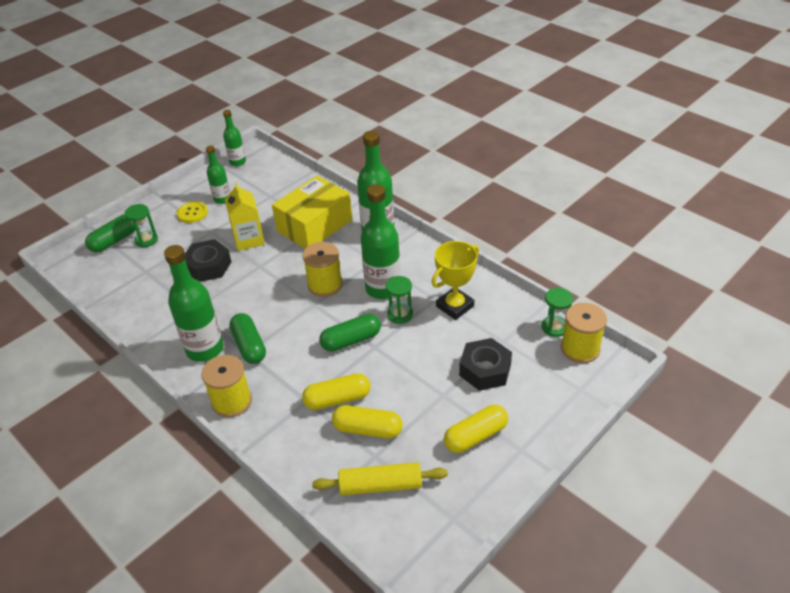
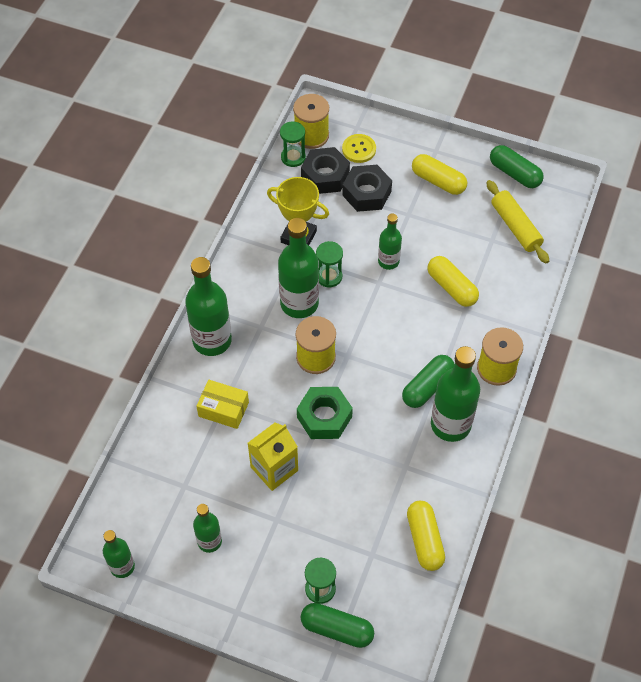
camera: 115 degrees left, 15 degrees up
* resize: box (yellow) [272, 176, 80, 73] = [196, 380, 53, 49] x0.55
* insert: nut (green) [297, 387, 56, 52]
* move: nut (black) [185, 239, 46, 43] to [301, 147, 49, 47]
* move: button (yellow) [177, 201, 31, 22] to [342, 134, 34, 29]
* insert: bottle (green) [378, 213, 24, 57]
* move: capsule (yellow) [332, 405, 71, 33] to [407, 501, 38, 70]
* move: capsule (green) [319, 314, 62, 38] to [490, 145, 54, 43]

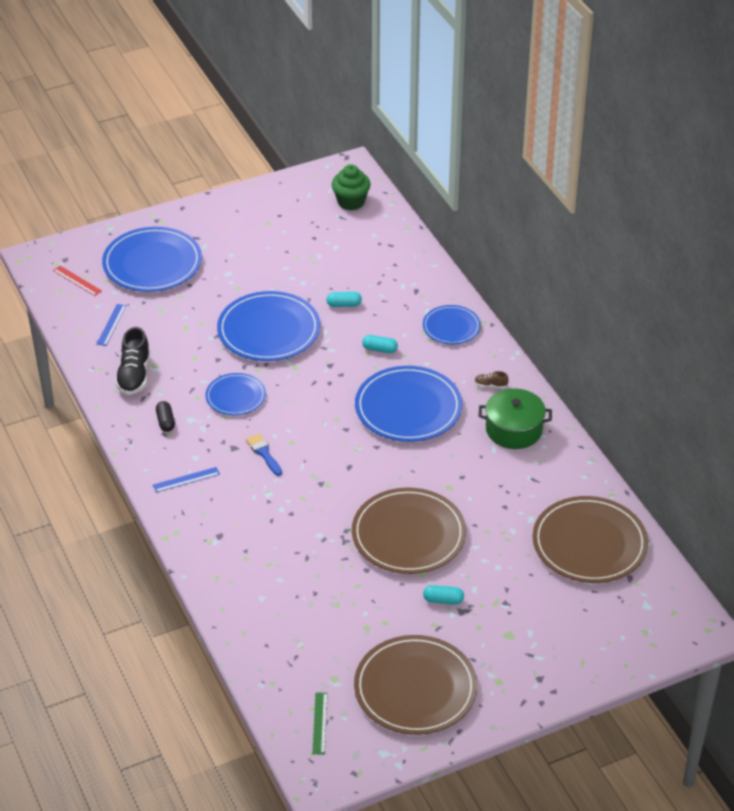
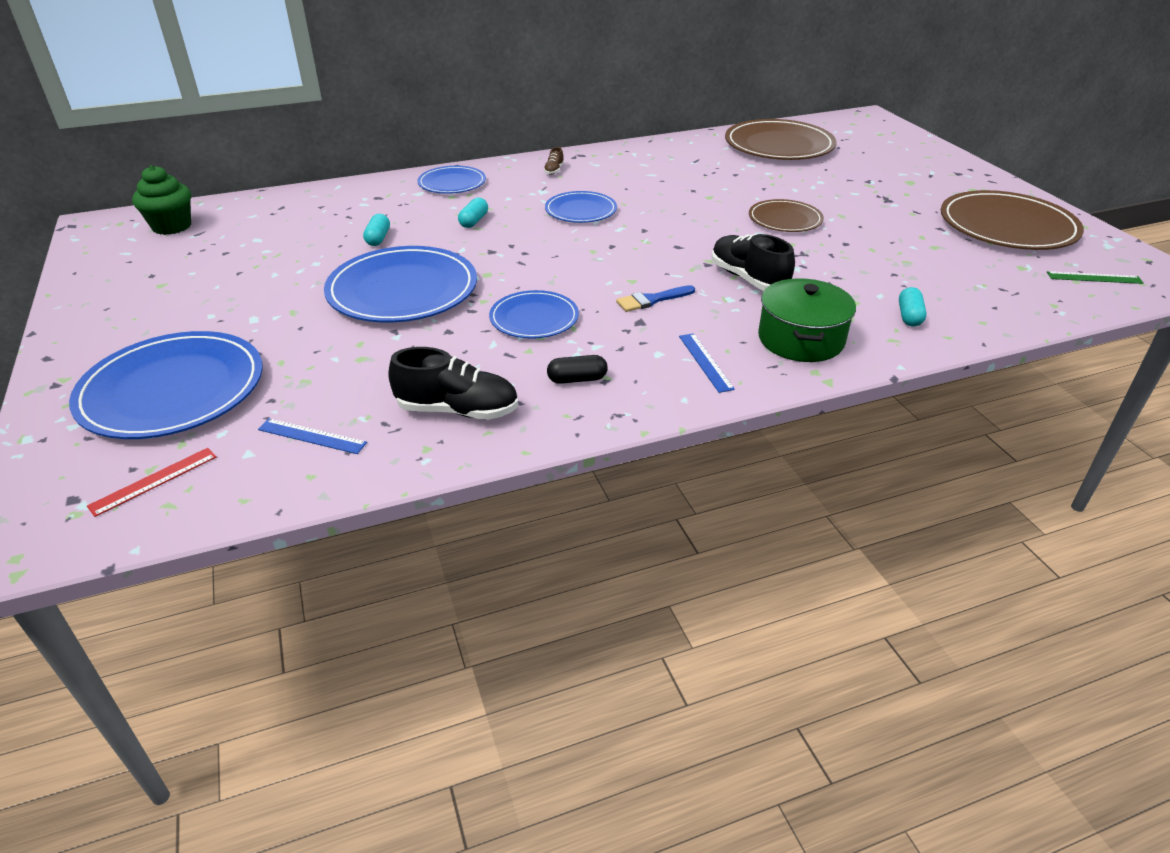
camera: 85 degrees left, 5 degrees down
* resize: plate (blue) [355, 366, 107, 76] = [545, 191, 72, 32] x0.57
* insert: shoe (black) [711, 234, 84, 57]
* resize: plate (brown) [352, 488, 114, 86] = [749, 199, 75, 33] x0.57
* move: pot (green) [479, 388, 73, 61] to [758, 278, 98, 84]
* move: capsule (turquoise) [423, 585, 41, 20] to [899, 287, 28, 40]

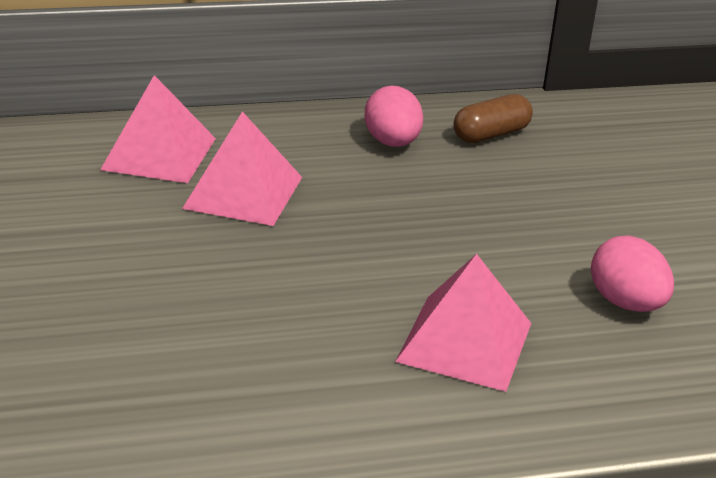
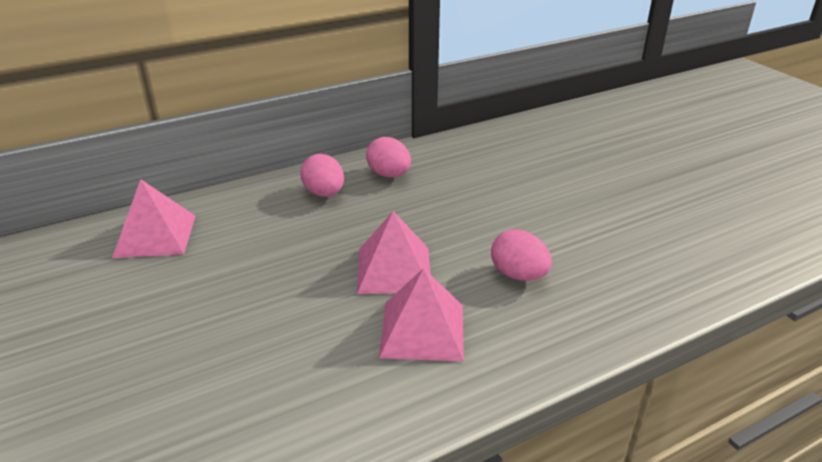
camera: 15 degrees left, 0 degrees up
* move: pyramid (pink) [182, 111, 120, 115] to [357, 211, 74, 83]
* replace: capsule (brown) [454, 94, 79, 49] to egg (pink) [366, 137, 45, 40]

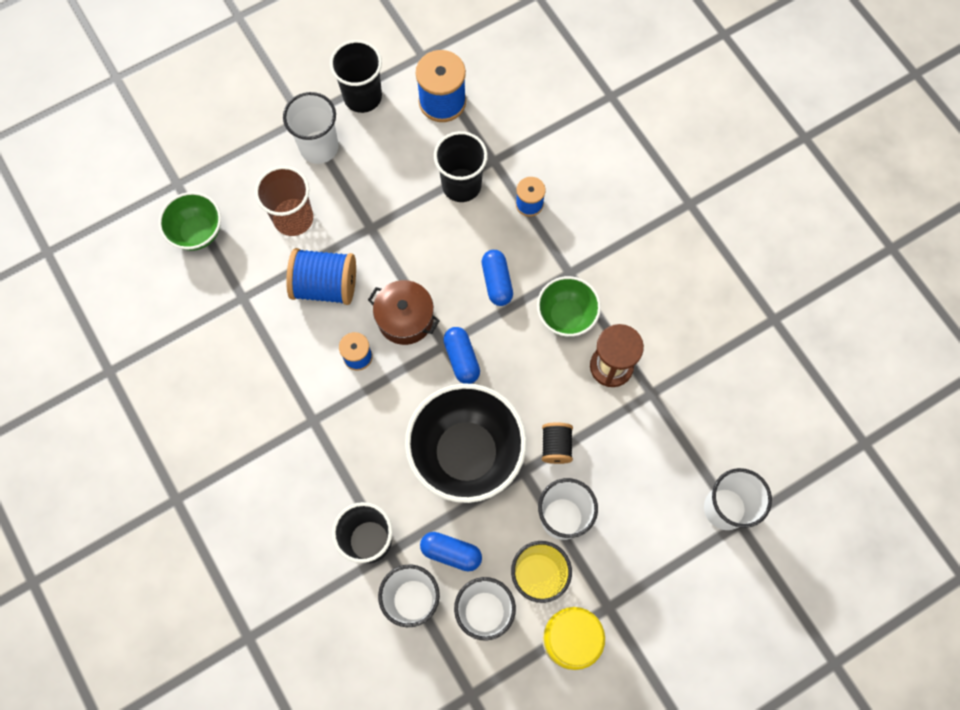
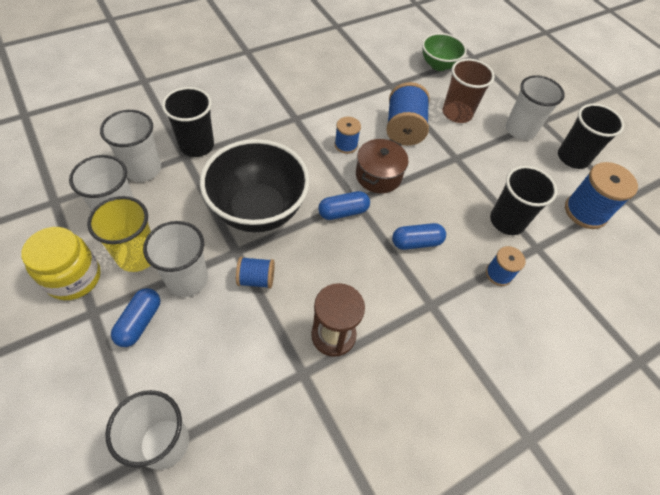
camera: 85 degrees right, 15 degrees down
* move: capsule (blue) [420, 532, 62, 40] to [111, 288, 49, 59]
* recolor: spool (black) [542, 422, 31, 42] to spool (blue) [236, 257, 39, 32]
* delete: bowl (green) [537, 276, 64, 61]

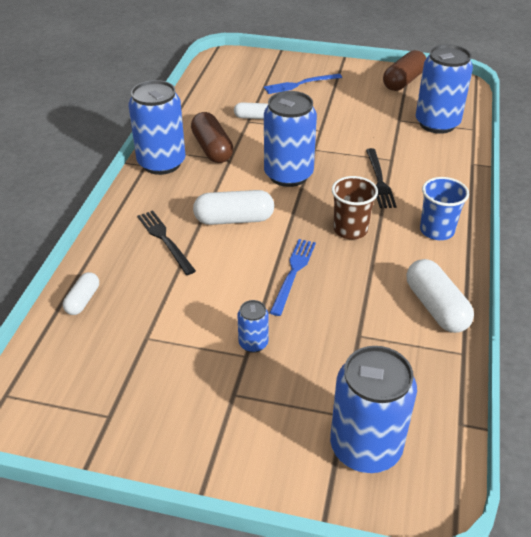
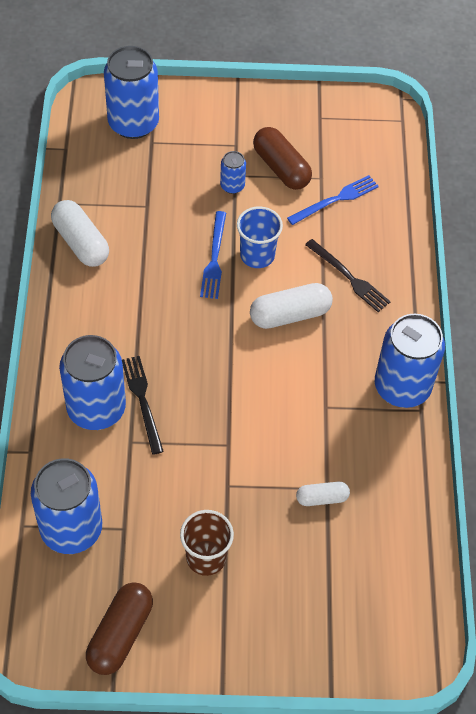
camera: 165 degrees right, 15 degrees up
* move: can (blue) [264, 91, 53, 96] to [59, 335, 67, 95]
* move: cup (brown) [332, 176, 46, 63] to [180, 510, 54, 66]
* move: cup (blue) [420, 177, 49, 63] to [237, 206, 46, 62]
* move: capsule (brown) [191, 112, 42, 51] to [253, 127, 59, 63]
* move: fork (blue) [264, 74, 78, 20] to [287, 175, 92, 50]
* delete: capsule (white) [63, 272, 36, 43]

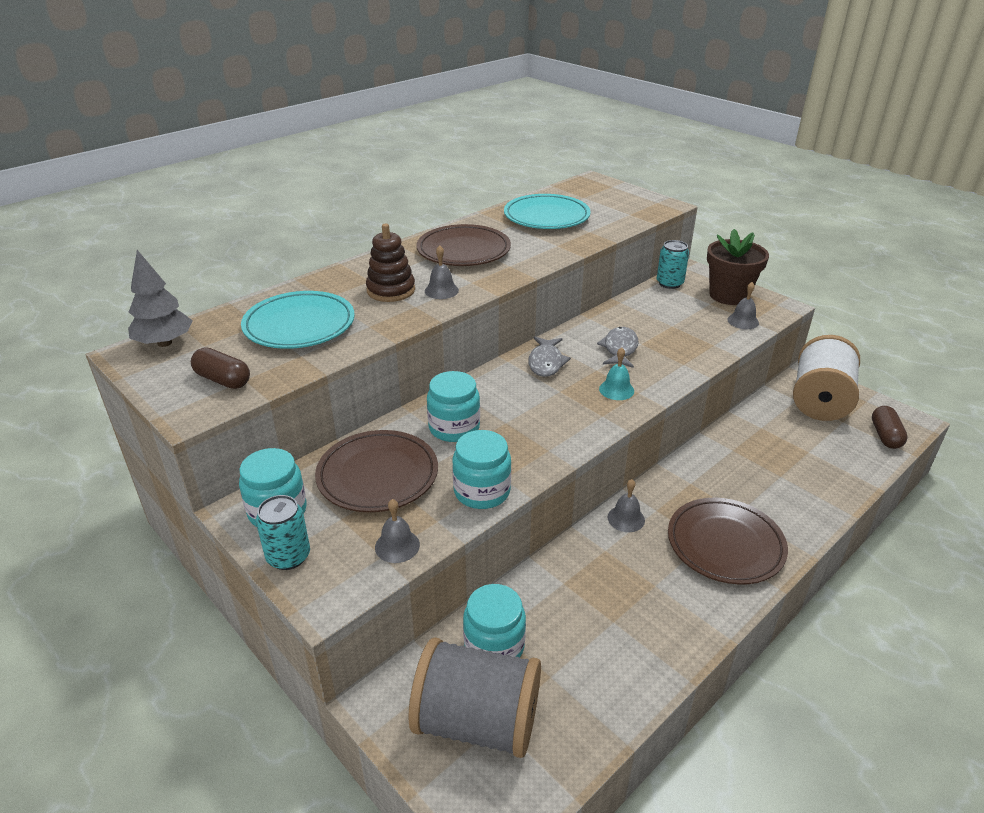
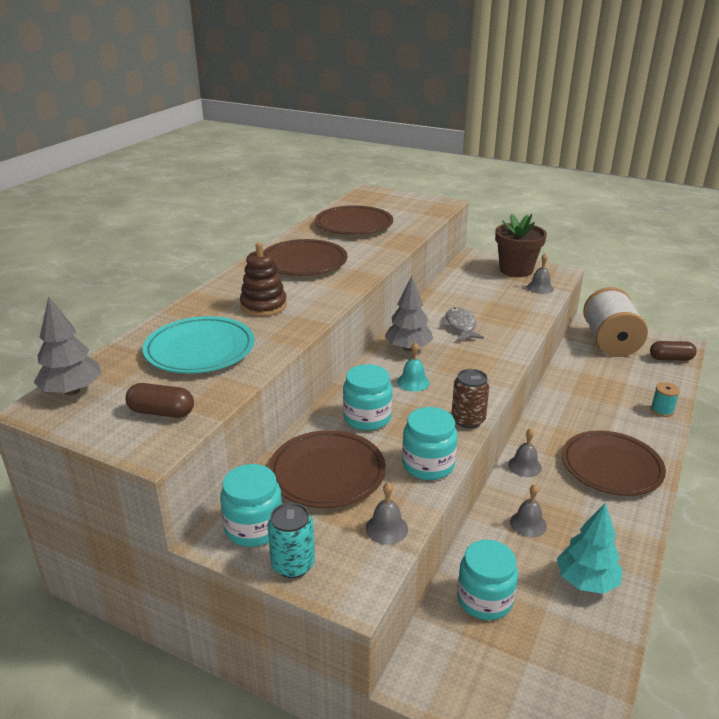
camera: 20 degrees left, 5 degrees down
* recolor: plate (turquoise) [504, 194, 87, 35] to plate (brown) [315, 205, 78, 30]
* replace: fish (grey) [528, 336, 43, 41] to tree (grey) [385, 275, 48, 76]
* move: bell (turquoise) [599, 347, 35, 53] to [397, 342, 33, 50]
* insert: can (brown) [451, 369, 39, 59]
* move: bell (grey) [425, 245, 34, 54] to [510, 485, 37, 53]
* insert: tree (turquoise) [557, 503, 66, 91]
* rotate: capsule (brown) [872, 406, 36, 43] = [650, 341, 47, 20] 75 degrees counterclockwise
* insert: spool (turquoise) [650, 382, 30, 35]
* delete: spool (grey) [408, 637, 133, 121]
* delete: can (turquoise) [657, 240, 32, 49]

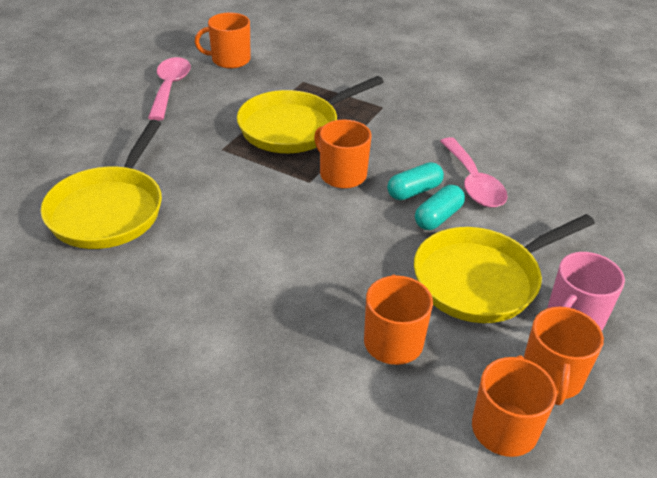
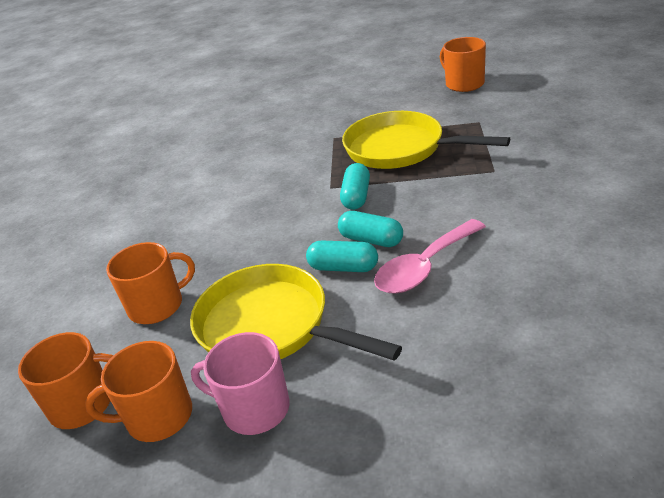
camera: 70 degrees right, 5 degrees down
* replace: mug (orange) [314, 120, 57, 69] to capsule (turquoise) [340, 163, 30, 47]
* delete: pan (yellow) [40, 120, 122, 129]
* delete: spoon (pink) [148, 57, 43, 64]

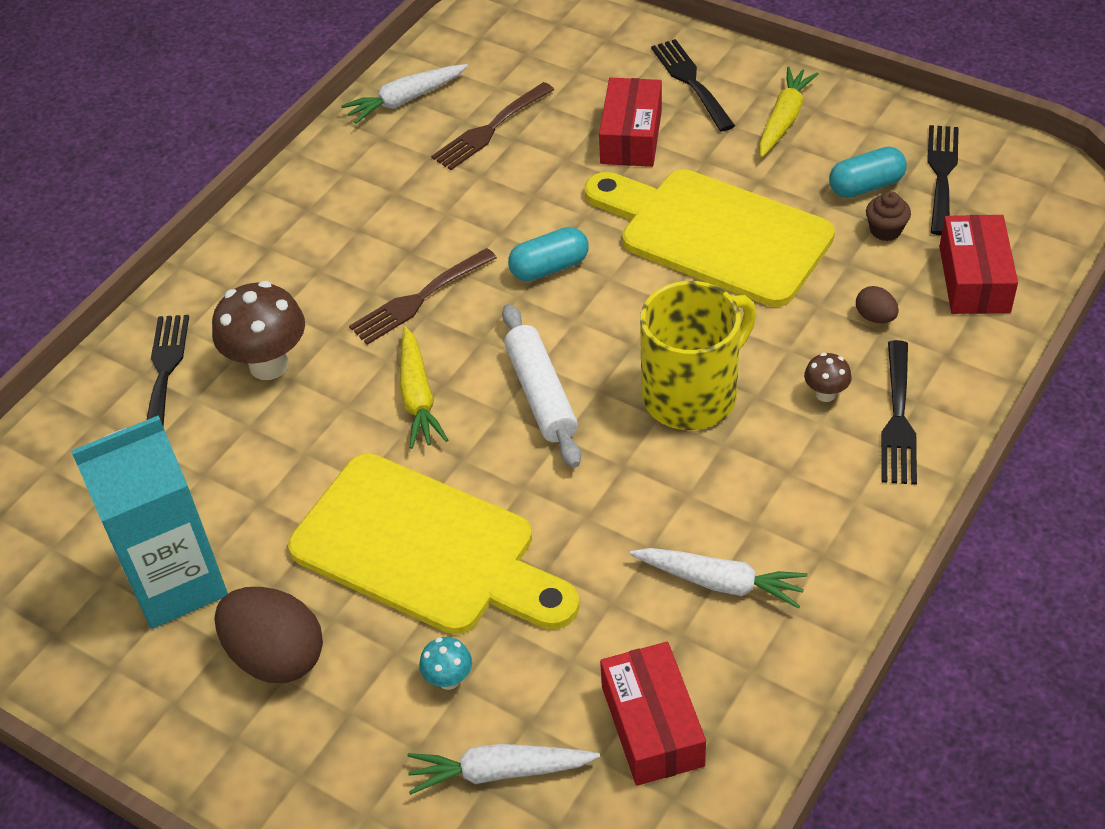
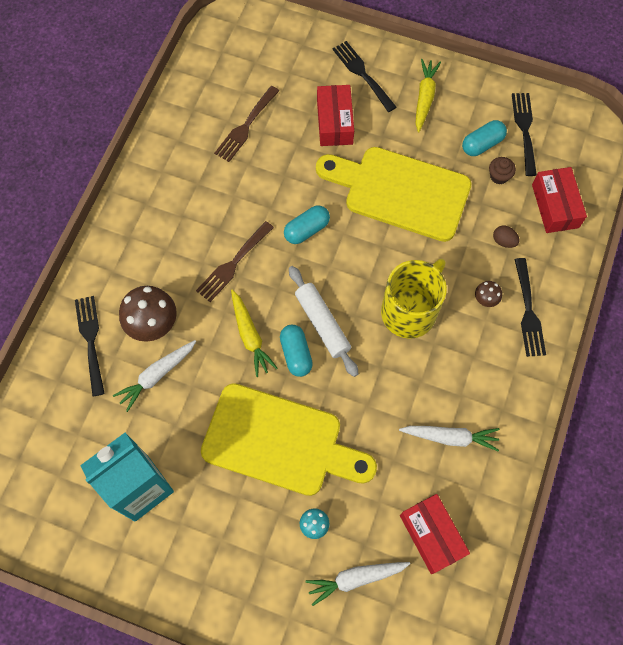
camera: 15 degrees left, 20 degrees up
* move: carrot (white) [341, 64, 127, 60] to [113, 340, 83, 72]
* insert: capsule (turquoise) [280, 325, 33, 52]
* delete: egg (brown) [214, 587, 109, 96]

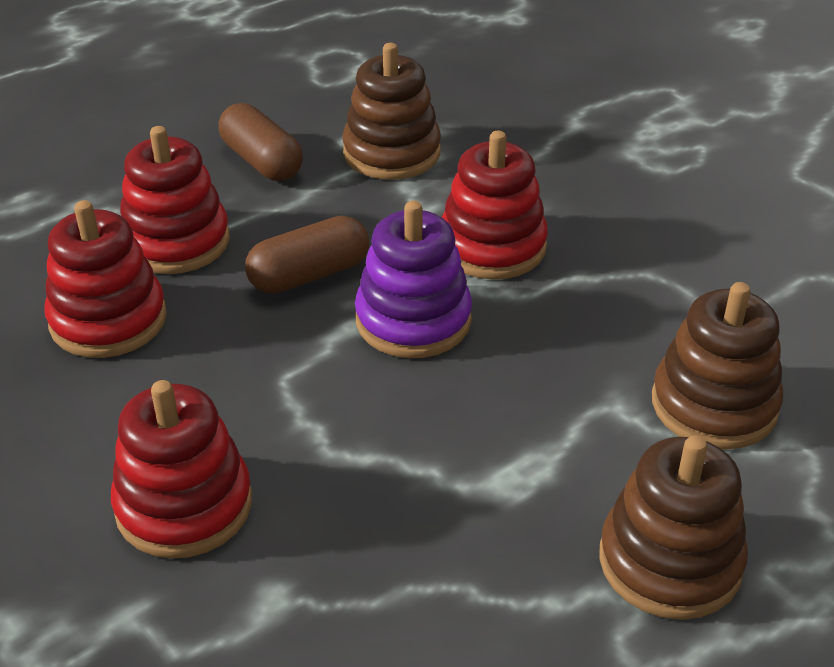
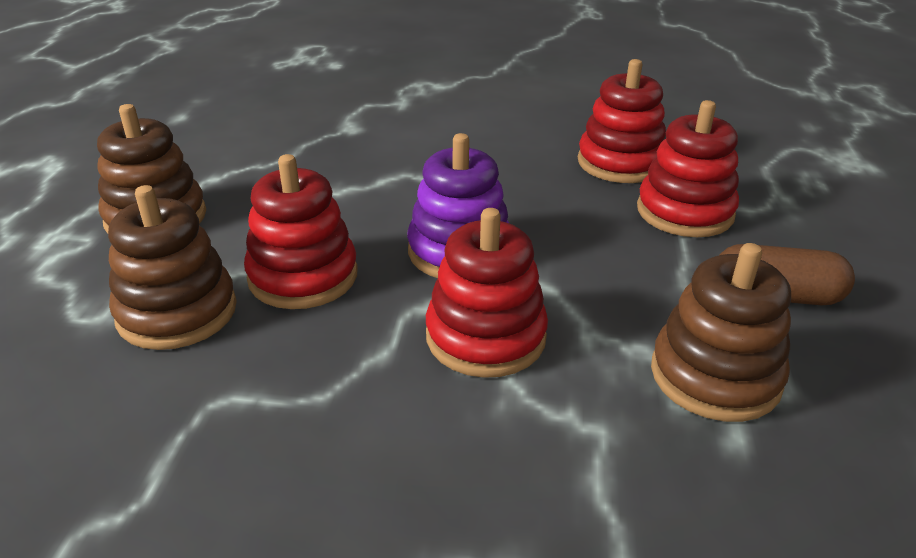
camera: 135 degrees right, 5 degrees down
* move: stacking toy (red) [111, 380, 141, 179] to [244, 154, 114, 155]
* delete: capsule (brown) [245, 216, 124, 78]

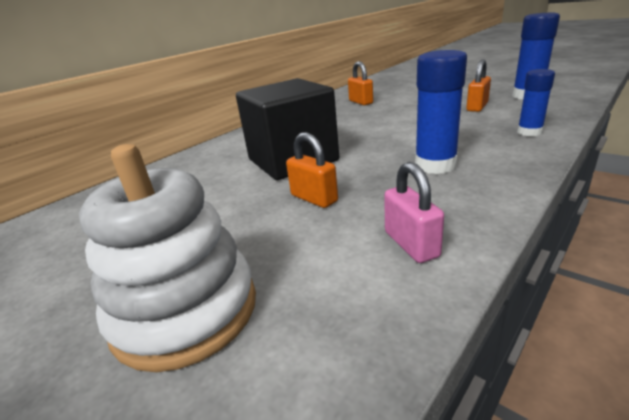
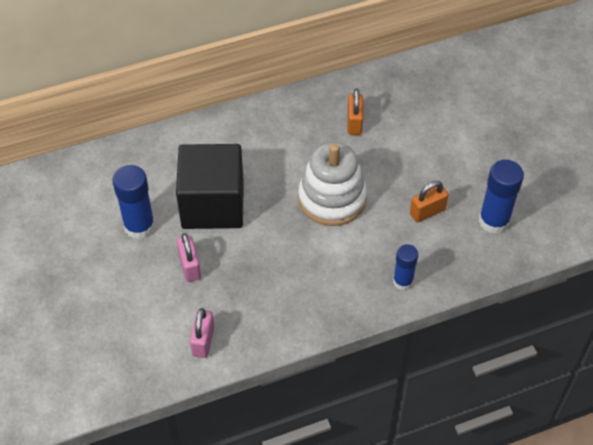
camera: 25 degrees right, 25 degrees up
* move: glue stick (blue) [415, 50, 52, 124] to [112, 165, 43, 74]
* recolor: padlock (orange) [286, 132, 52, 76] to padlock (pink) [177, 233, 24, 49]
* move: stacking toy (white) [79, 144, 177, 228] to [298, 142, 69, 84]

